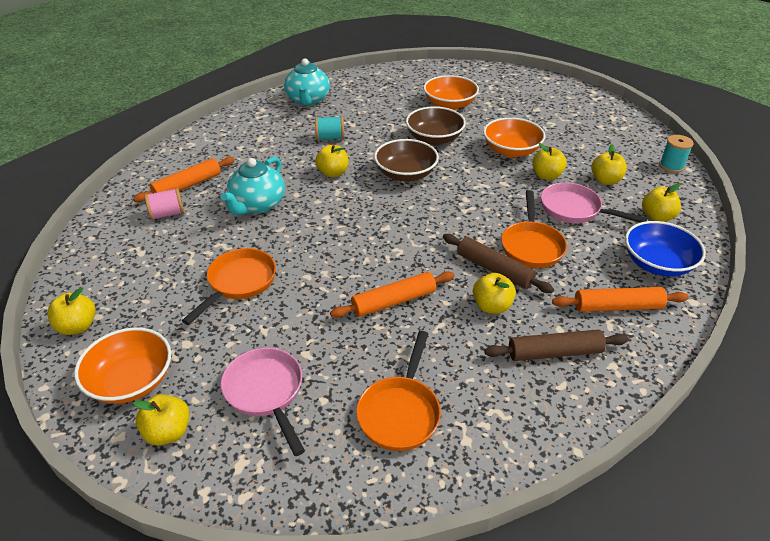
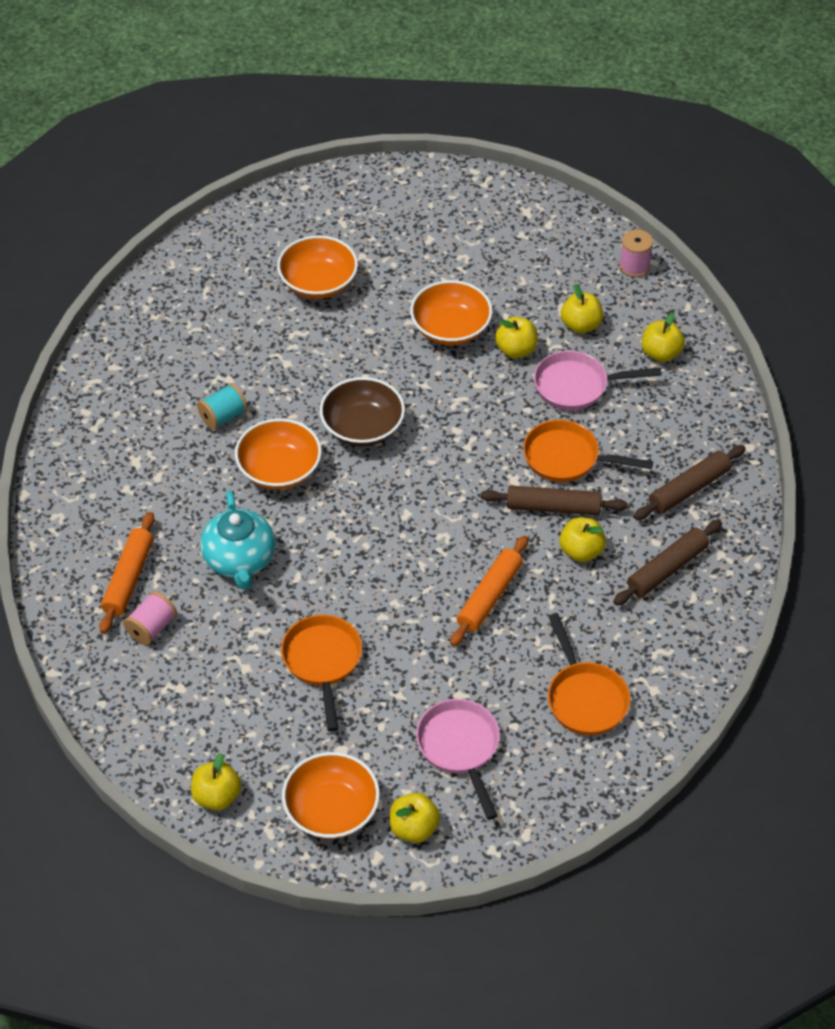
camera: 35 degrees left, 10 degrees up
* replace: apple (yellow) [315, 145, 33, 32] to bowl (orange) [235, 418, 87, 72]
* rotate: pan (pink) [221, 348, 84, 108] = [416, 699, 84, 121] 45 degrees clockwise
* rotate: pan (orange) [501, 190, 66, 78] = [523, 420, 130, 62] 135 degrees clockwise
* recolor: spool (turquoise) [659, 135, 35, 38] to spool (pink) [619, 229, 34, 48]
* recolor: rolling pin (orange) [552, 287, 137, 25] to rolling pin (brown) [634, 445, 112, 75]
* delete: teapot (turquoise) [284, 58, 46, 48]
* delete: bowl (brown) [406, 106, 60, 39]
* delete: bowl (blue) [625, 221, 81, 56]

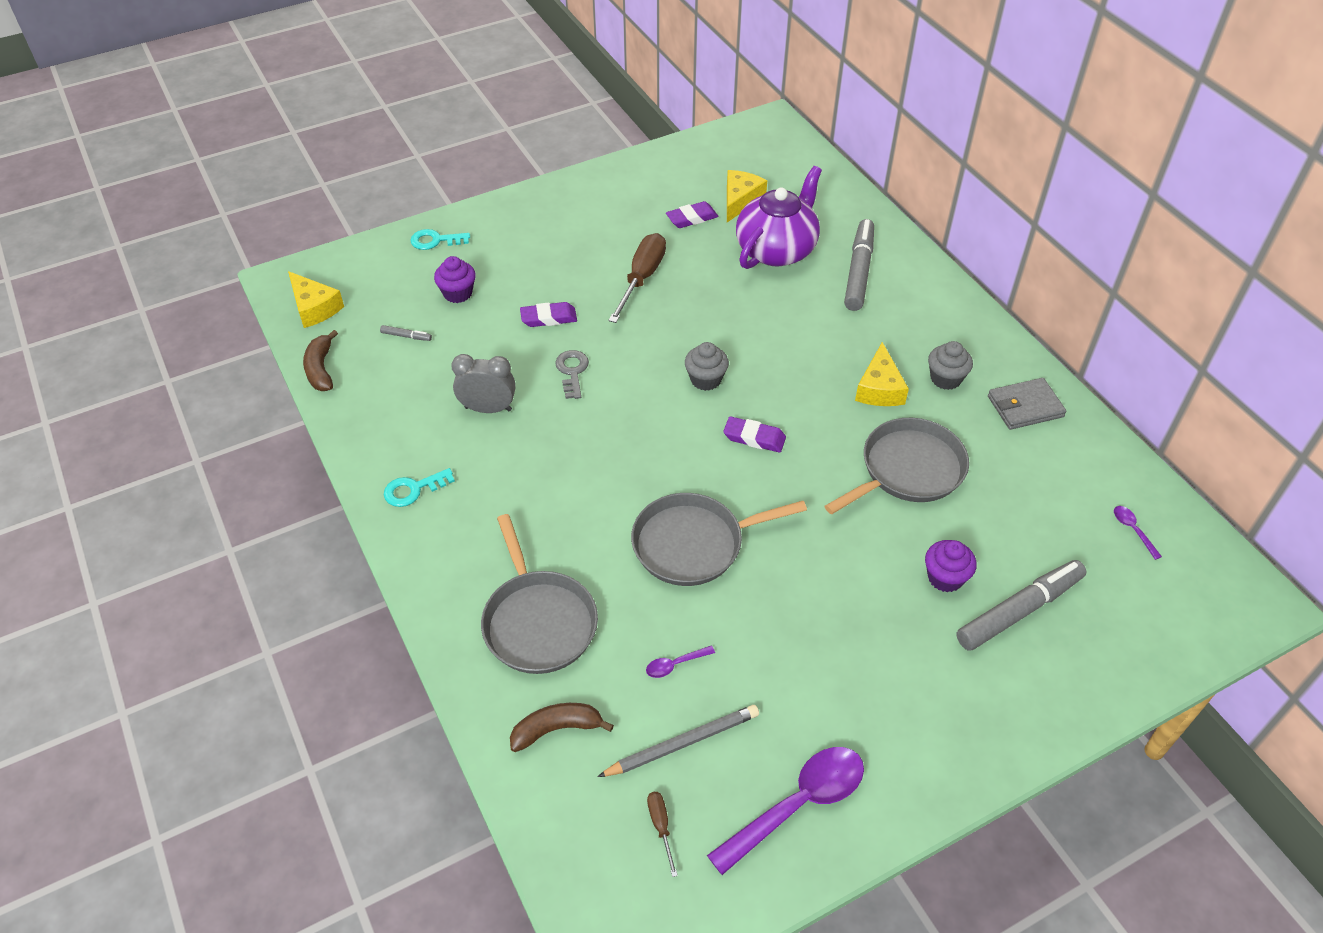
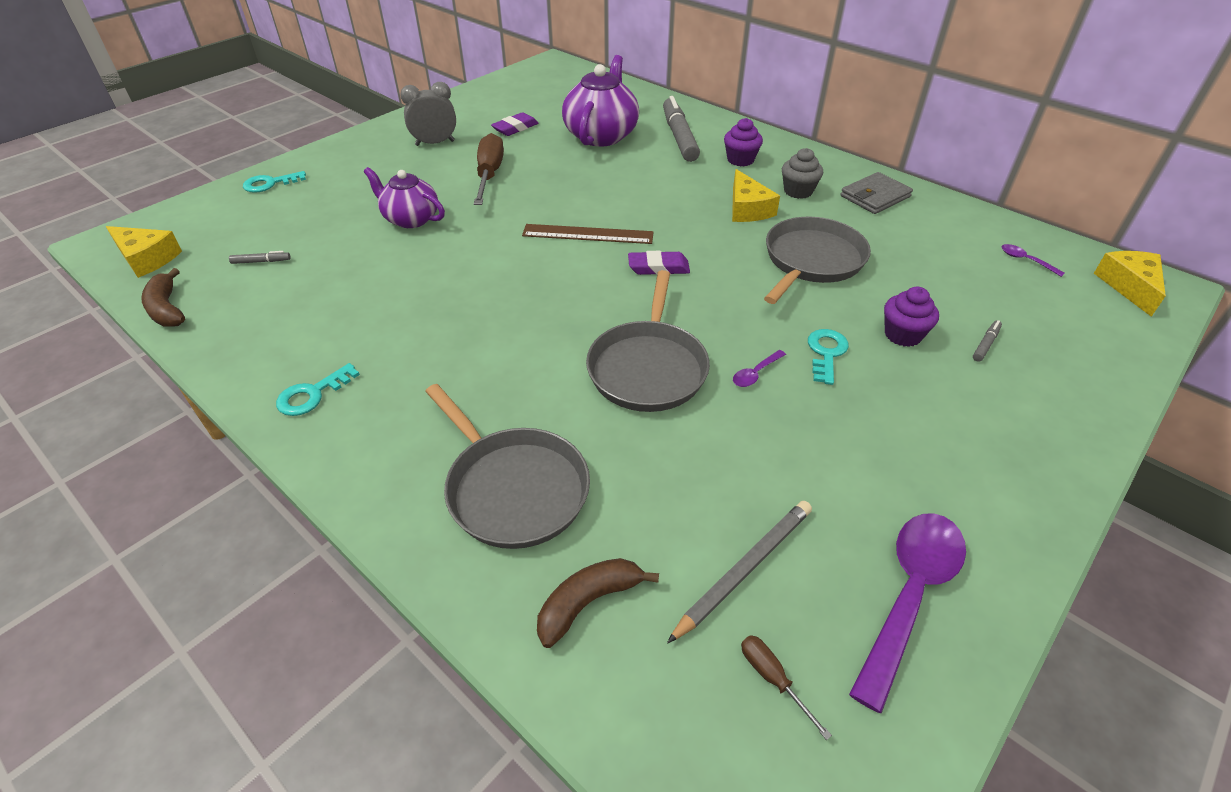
camera: 20 degrees left, 5 degrees down
* replace: eraser (purple) [520, 302, 57, 25] to teapot (purple) [364, 167, 81, 61]
* move: clock (grey) [451, 354, 65, 59] to [400, 82, 56, 64]
* replace: cupcake (grey) [685, 342, 44, 49] to ruler (brown) [522, 224, 132, 20]
* rotate: pan (grey) [631, 493, 176, 93] = [586, 270, 124, 142] 45 degrees counterclockwise
* move: cupcake (purple) [434, 256, 42, 47] to [724, 118, 39, 48]
* move: spoon (purple) [646, 646, 69, 32] to [733, 350, 53, 37]
* insert: key (turquoise) [808, 329, 41, 56]
* resize: marker (grey) [956, 560, 131, 91] = [973, 320, 29, 42] x0.41
* move: cheese (yellow) [727, 170, 40, 52] to [1094, 251, 72, 66]
* delete: key (grey) [555, 350, 34, 49]

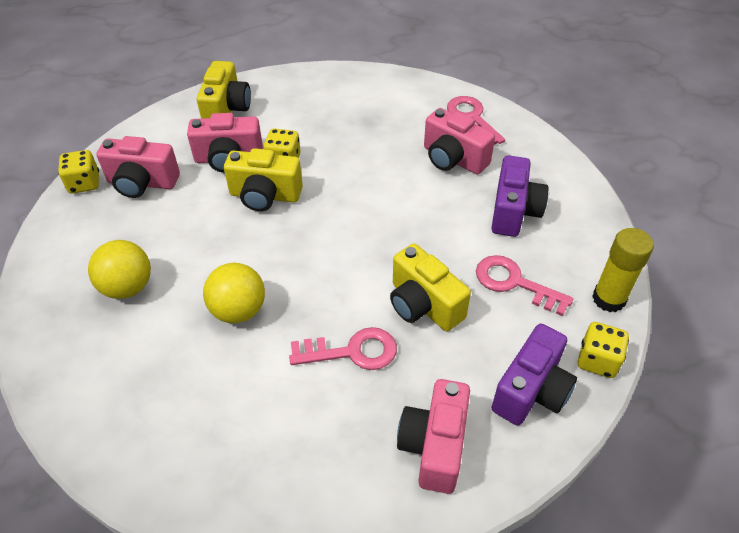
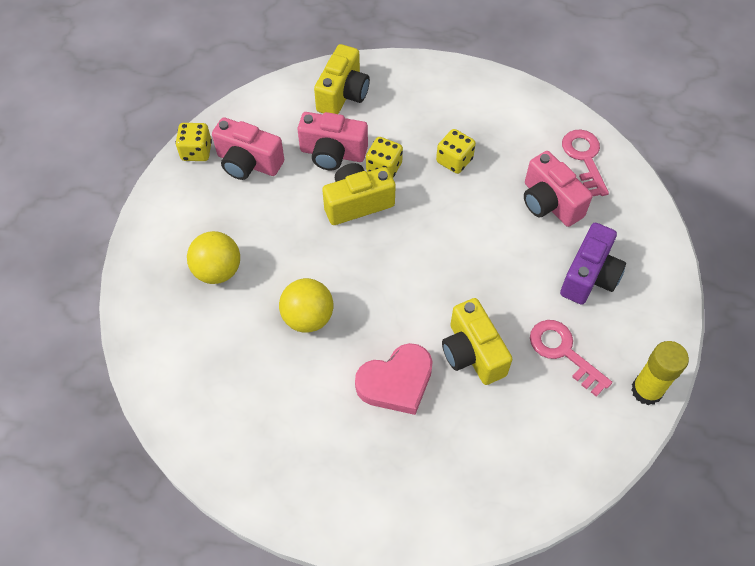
camera: 15 degrees right, 10 degrees up
* rotate: camera (yellow) [224, 148, 79, 63] = [322, 163, 74, 62] 135 degrees clockwise
* replace: key (pink) [289, 327, 108, 43] to heart (pink) [355, 343, 78, 72]
* move: dice (yellow) [578, 322, 51, 56] to [436, 129, 40, 45]
* delete: camera (pink) [397, 379, 73, 115]
* delete: camera (purple) [491, 324, 86, 102]

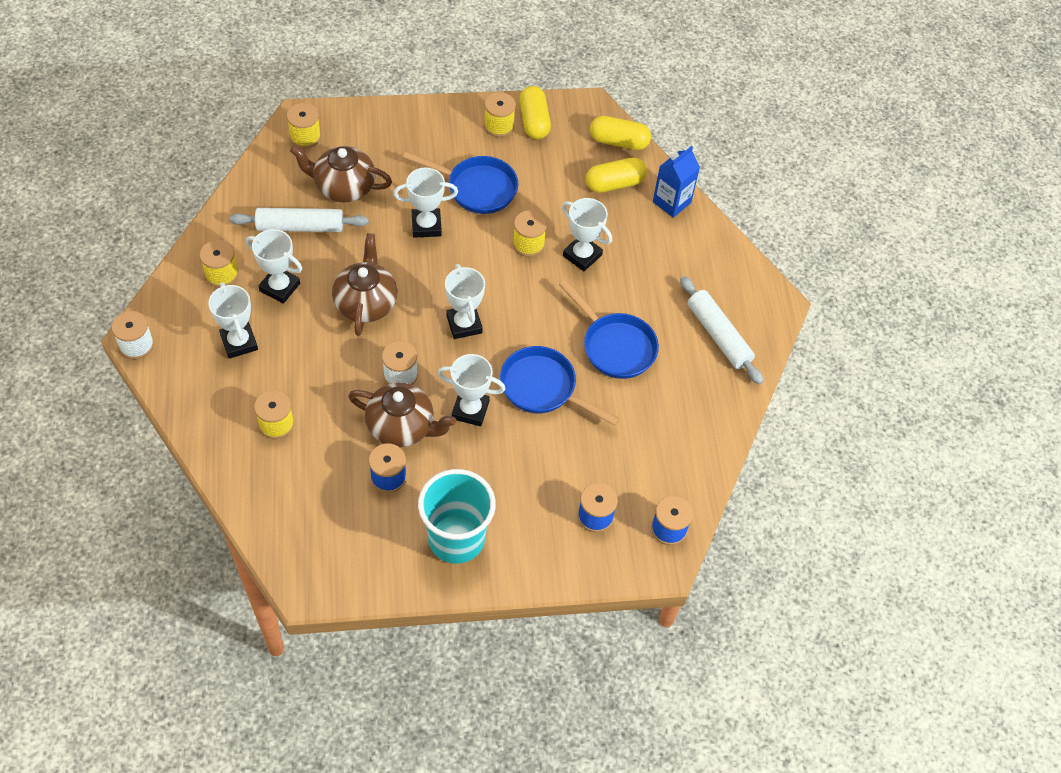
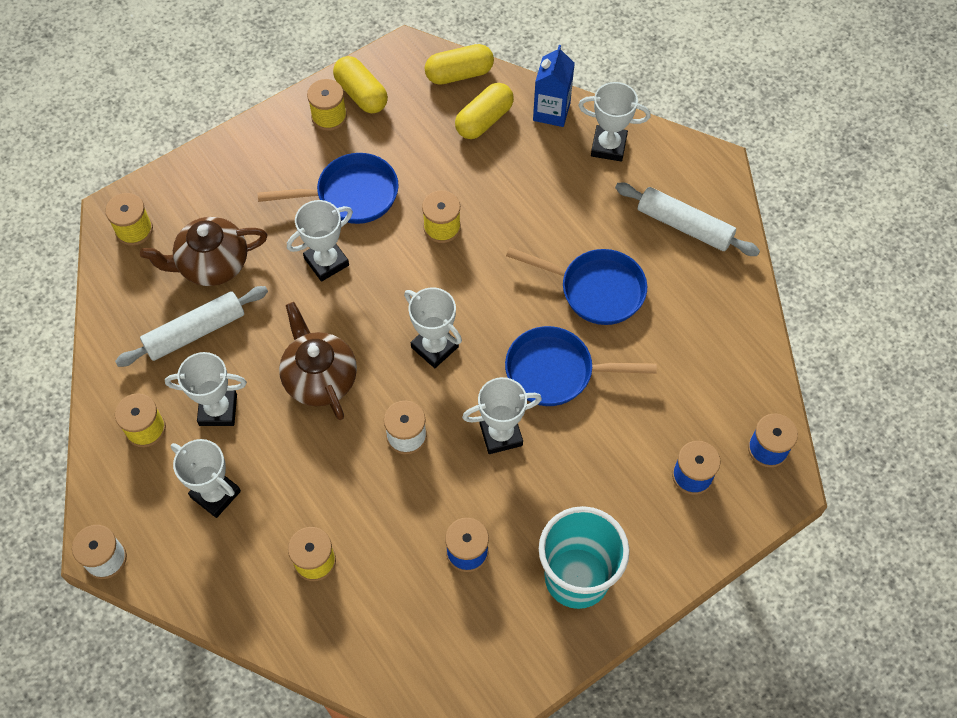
camera: 25 degrees left, 5 degrees up
* move: trophy (white) [562, 198, 50, 73] to [578, 82, 73, 80]
* delete: teapot (brown) [348, 383, 108, 64]

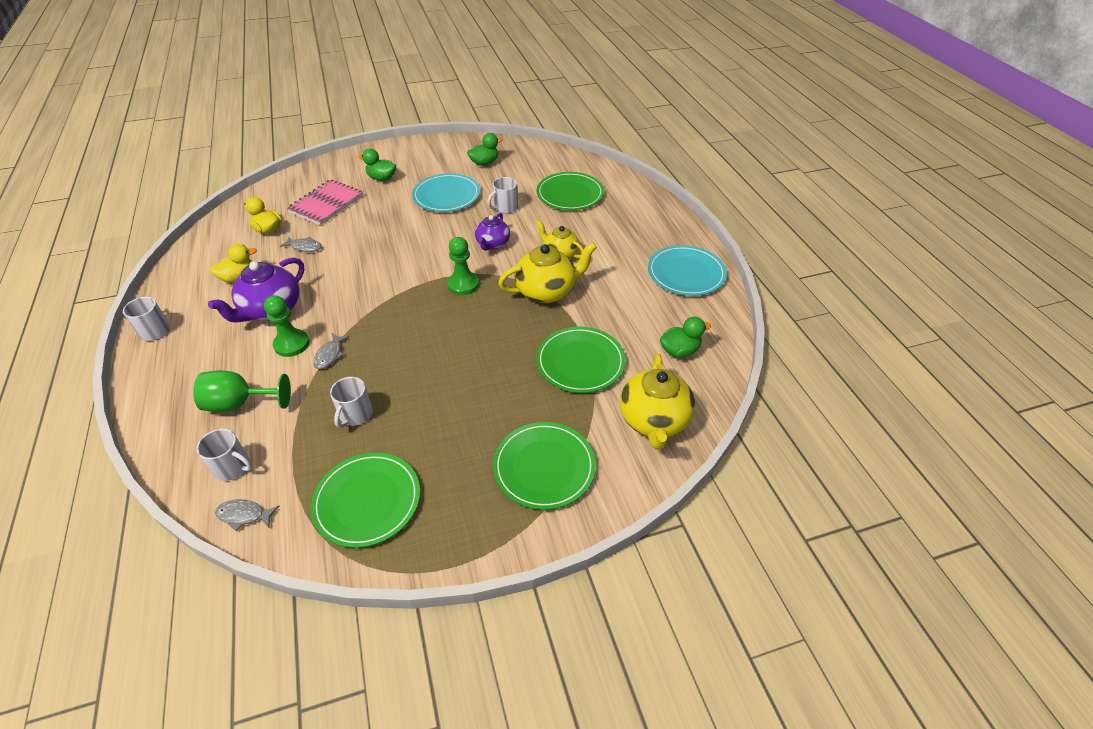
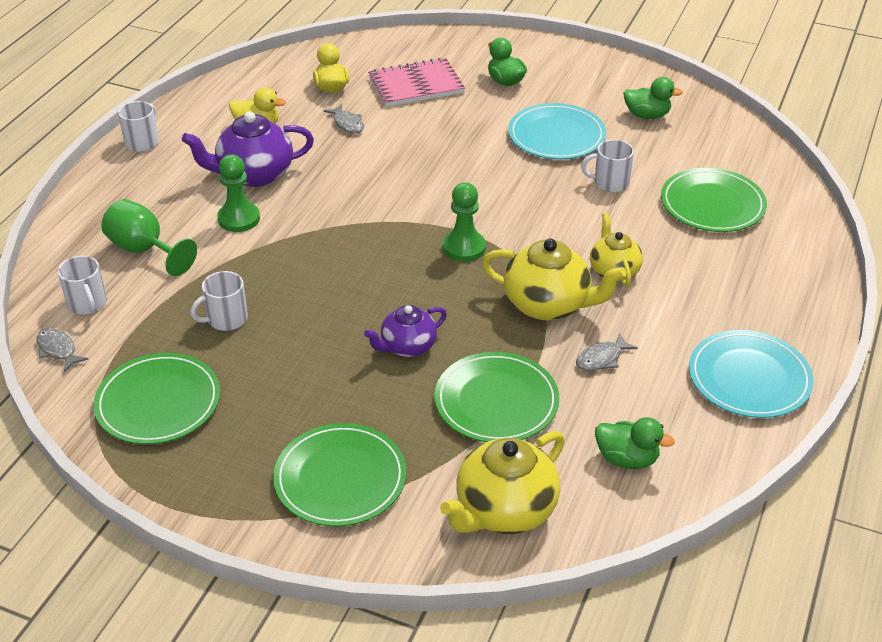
camera: 40 degrees right, 5 degrees down
* move: teapot (purple) [475, 213, 35, 38] to [364, 305, 83, 52]
* move: fish (grey) [313, 333, 37, 36] to [576, 333, 62, 38]

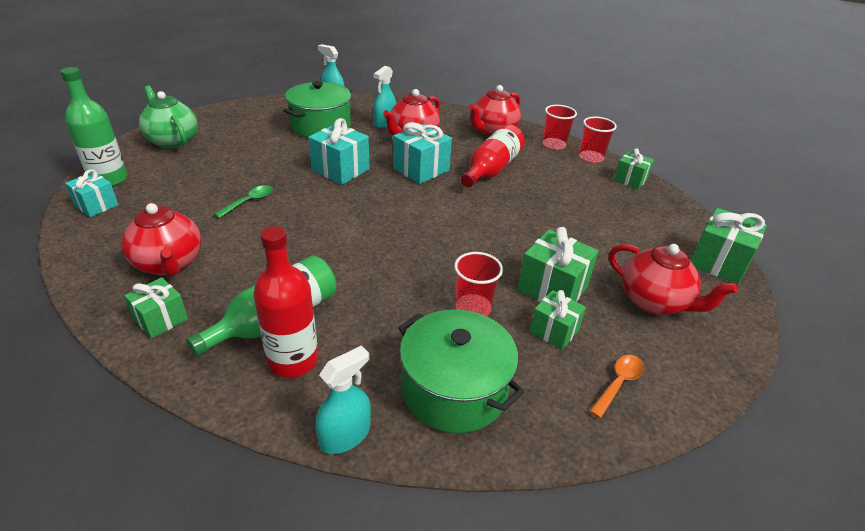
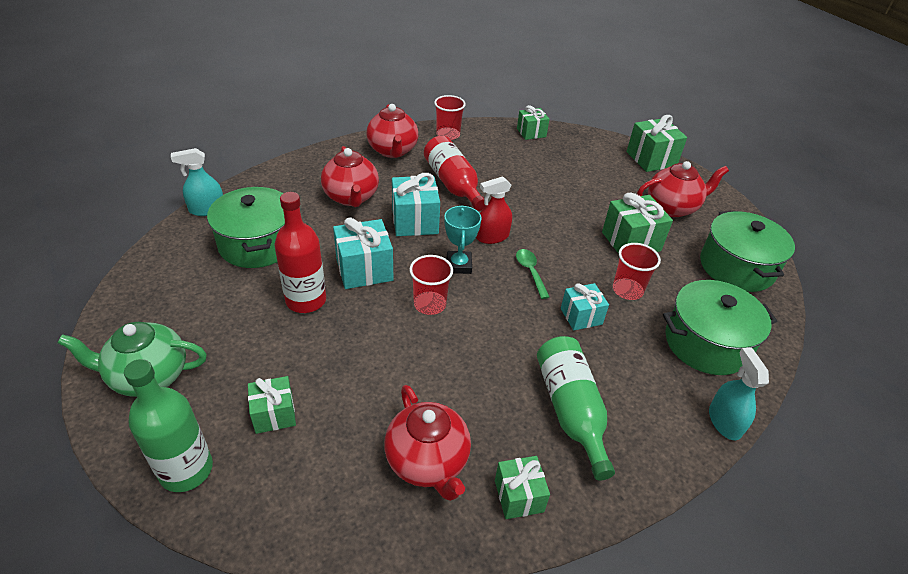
camera: 55 degrees left, 5 degrees up
* move: gift (green) [529, 290, 57, 60] to [248, 376, 48, 58]
* move: bottle (red) [253, 226, 65, 152] to [274, 192, 52, 121]
* rotate: teapot (red) [121, 202, 80, 75] = [384, 385, 87, 116] 60 degrees clockwise
* move: cup (red) [579, 117, 38, 46] to [409, 255, 44, 60]
* insert: trophy (turquoise) [444, 205, 38, 69]
* insert: spray bottle (red) [476, 176, 36, 68]
* move: spoon (green) [214, 185, 59, 33] to [516, 249, 34, 50]
* move: gift (turquoise) [65, 169, 53, 48] to [561, 283, 48, 47]
* replace: spoon (orange) [590, 355, 54, 63] to pot (green) [700, 211, 95, 81]
* delete: spray bottle (turquoise) [373, 66, 23, 62]

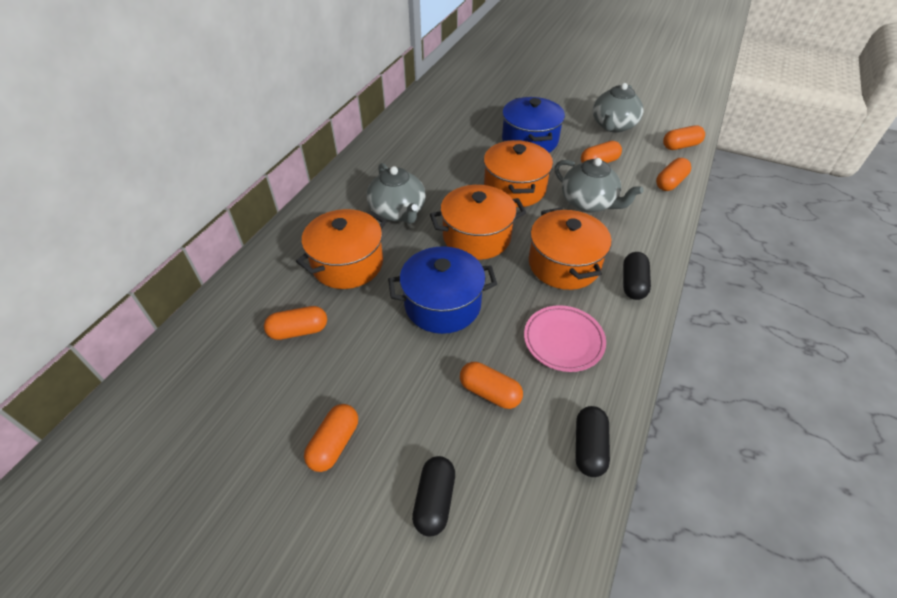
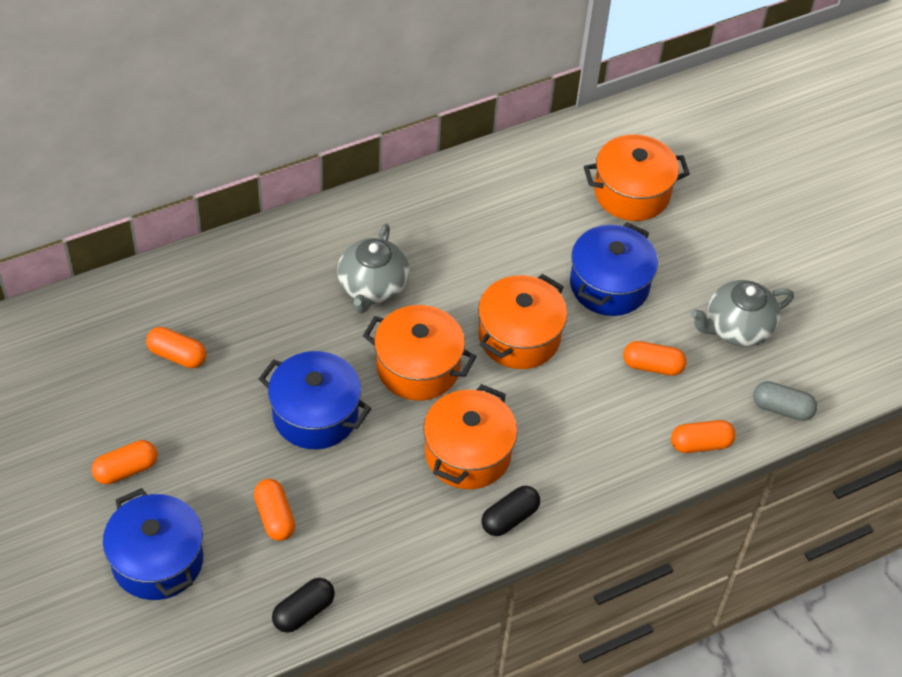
camera: 35 degrees right, 5 degrees up
* replace: capsule (black) [412, 456, 43, 81] to pot (blue) [103, 488, 100, 112]
* move: pot (orange) [296, 209, 91, 80] to [584, 134, 106, 87]
* recolor: capsule (orange) [663, 125, 42, 25] to capsule (grey) [753, 381, 64, 40]
* delete: plate (pink) [524, 305, 82, 67]
* delete: teapot (grey) [554, 158, 90, 55]

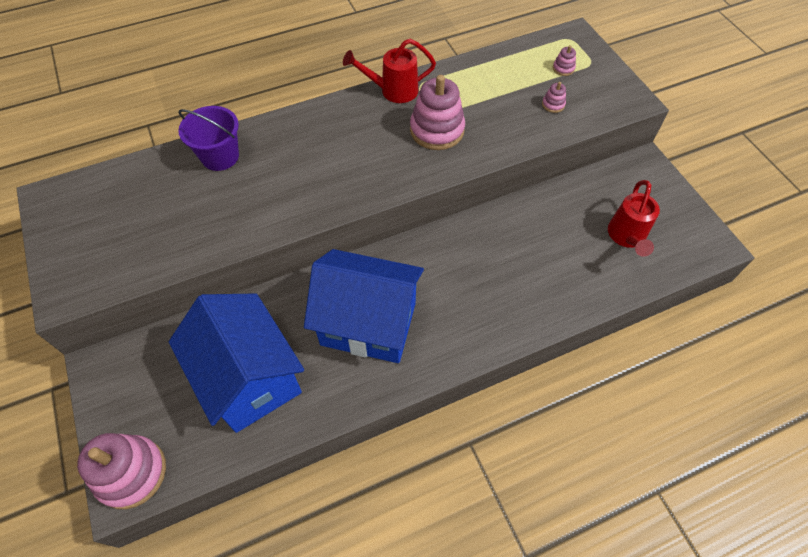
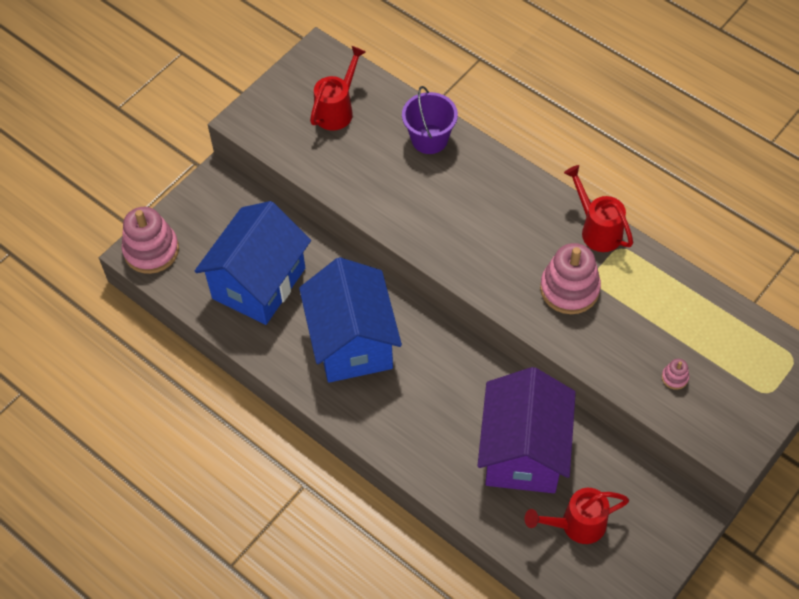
camera: 65 degrees right, 0 degrees up
* insert: watering can (red) [310, 46, 56, 84]
* insert: house (purple) [477, 367, 99, 126]
* delete: stacking toy (pink) [553, 45, 23, 31]

